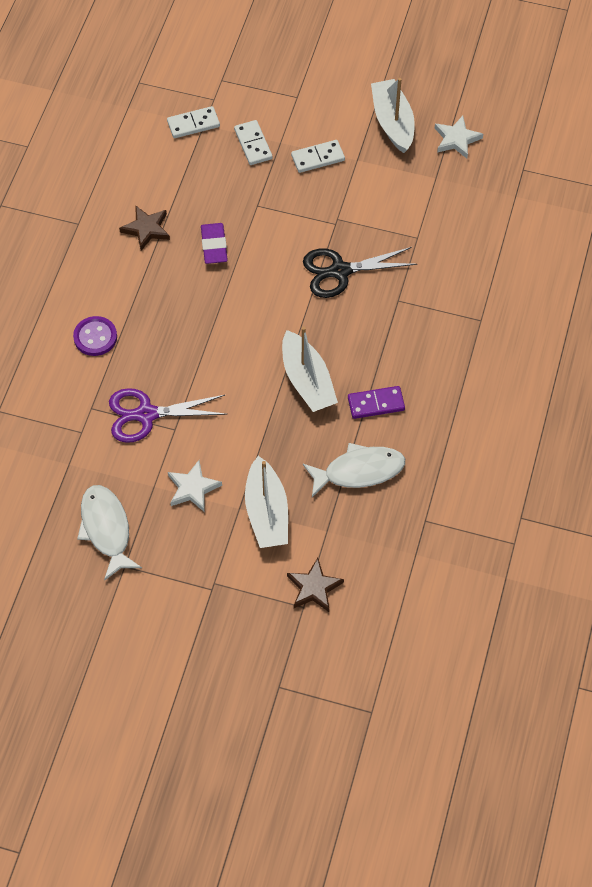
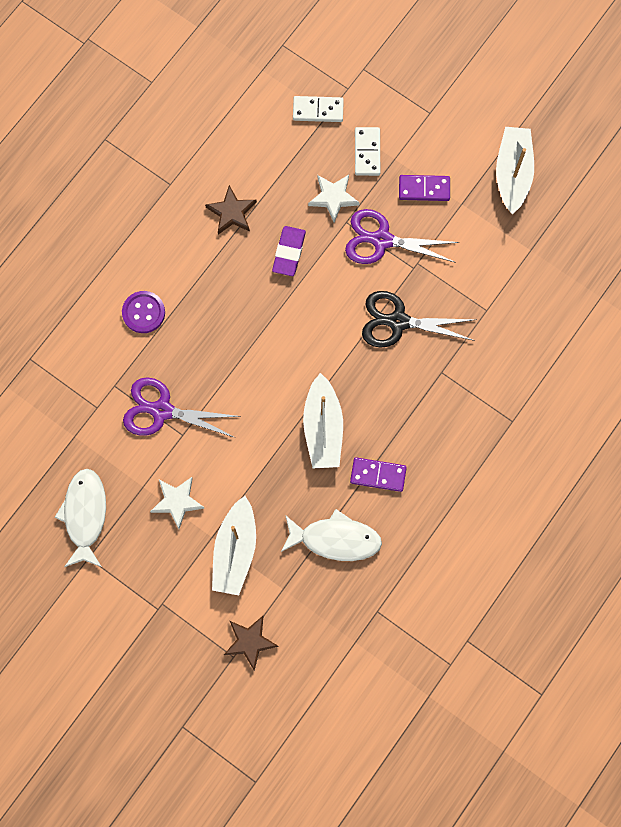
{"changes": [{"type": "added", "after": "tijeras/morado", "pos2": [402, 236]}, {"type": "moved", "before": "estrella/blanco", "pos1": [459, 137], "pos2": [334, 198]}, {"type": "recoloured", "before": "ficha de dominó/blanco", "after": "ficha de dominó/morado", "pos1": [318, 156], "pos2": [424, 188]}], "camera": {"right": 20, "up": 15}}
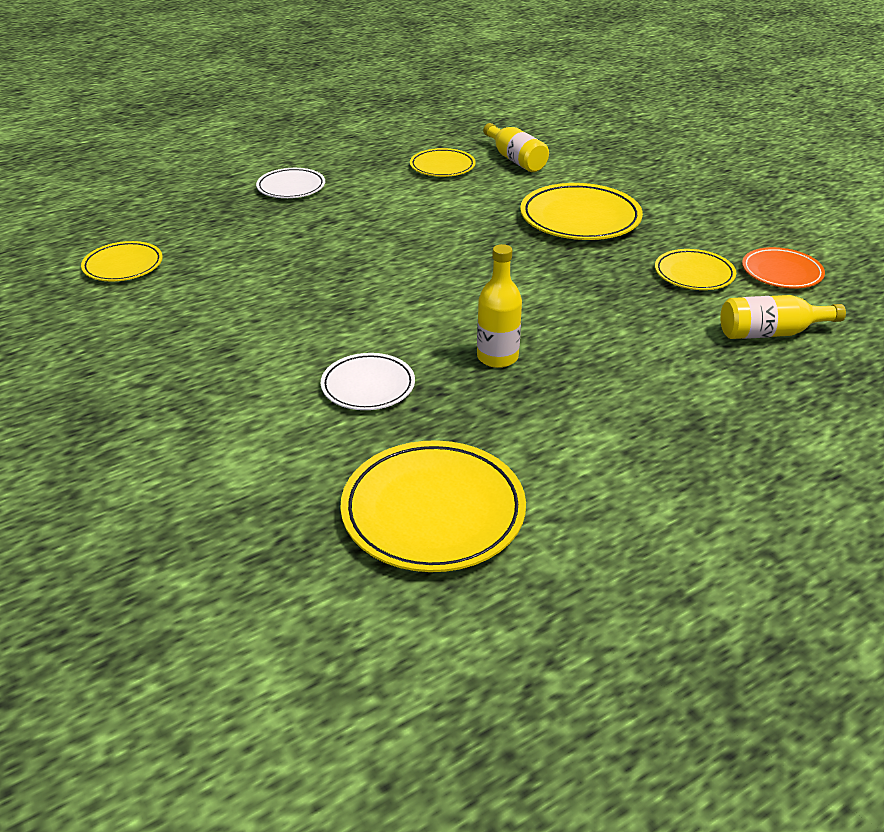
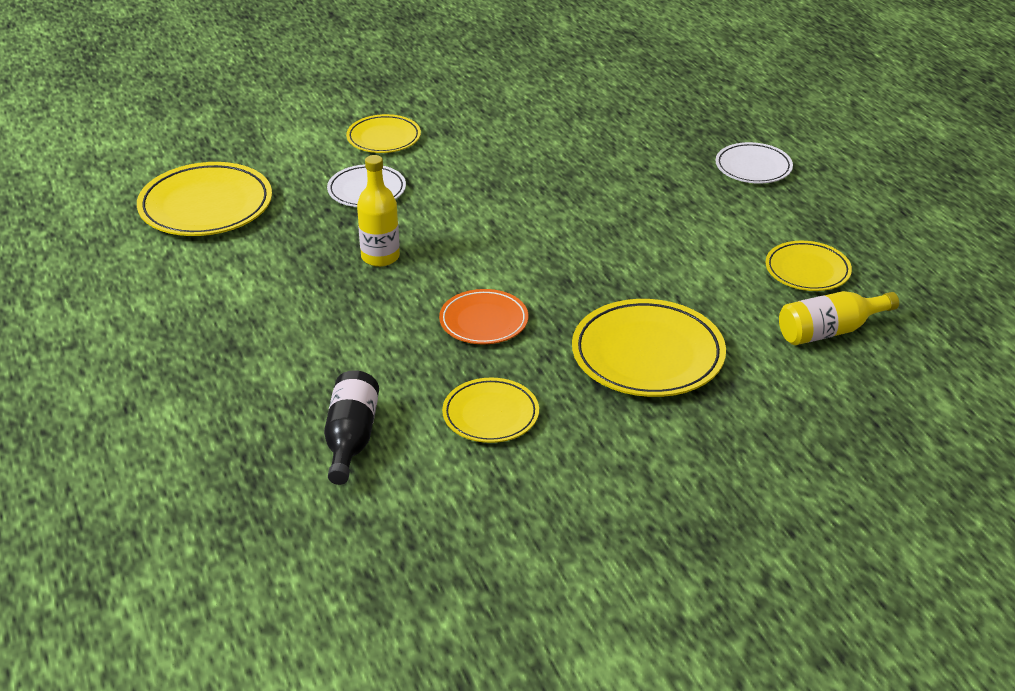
{"changes": [{"type": "moved", "before": "plato/amarillo", "pos1": [122, 261], "pos2": [383, 133]}, {"type": "moved", "before": "plato/naranja", "pos1": [783, 268], "pos2": [483, 316]}, {"type": "recoloured", "before": "botella/amarillo", "after": "botella/negro", "pos1": [783, 317], "pos2": [351, 427]}], "camera": {"right": 100, "up": 0}}
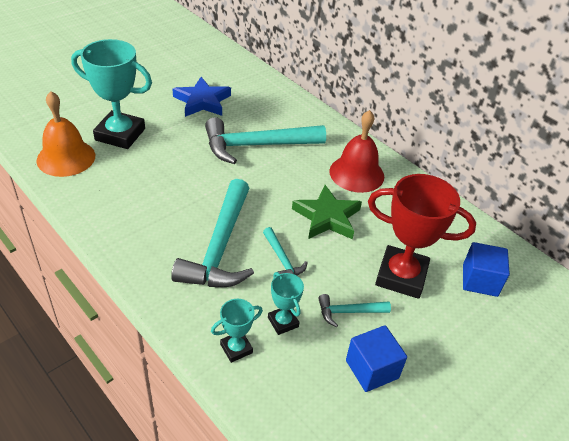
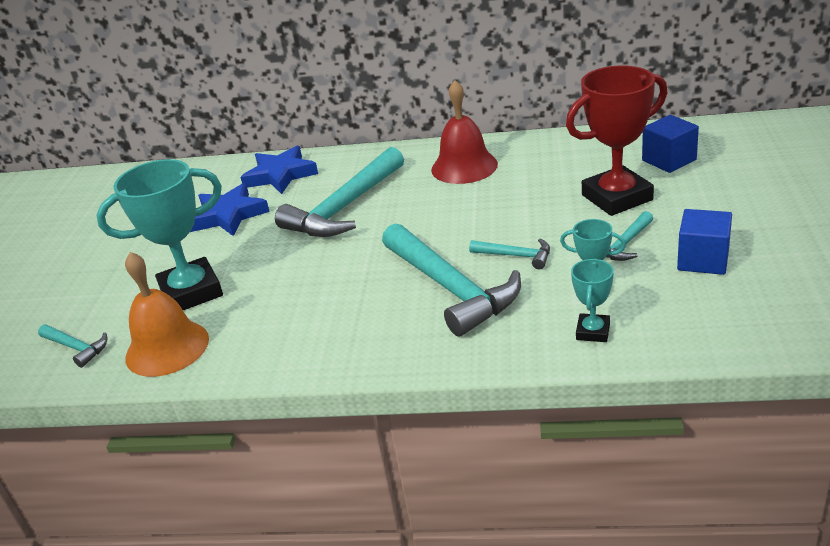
{"changes": [{"type": "removed", "before": "estrella/verde", "pos1": [327, 212]}, {"type": "added", "after": "martillo/turquesa", "pos2": [72, 346]}, {"type": "added", "after": "estrella/azul", "pos2": [279, 170]}], "camera": {"right": -35, "up": -10}}
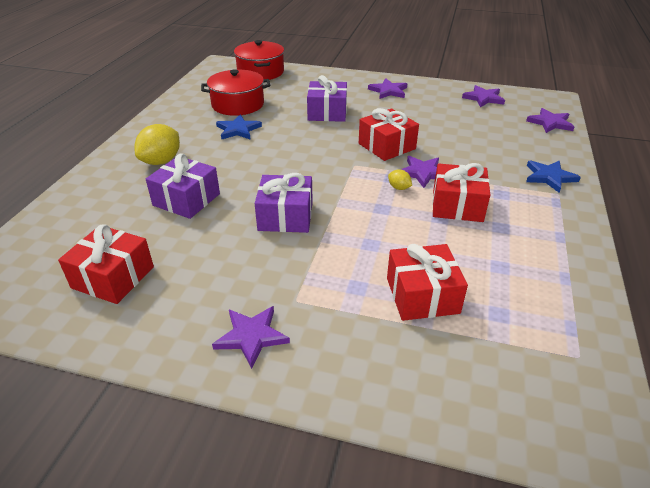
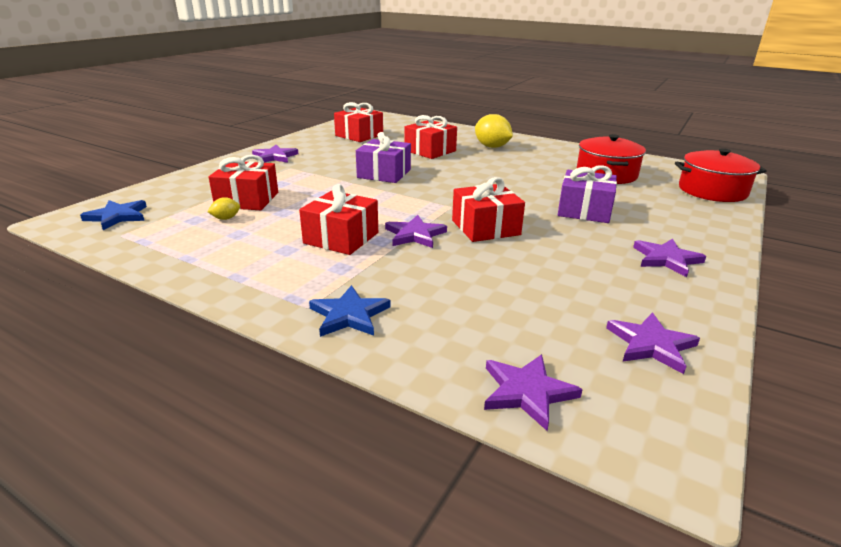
{"changes": [{"type": "moved", "before": "estrella/azul", "pos1": [239, 127], "pos2": [113, 215]}, {"type": "moved", "before": "limón/amarillo", "pos1": [400, 180], "pos2": [223, 208]}, {"type": "recoloured", "before": "regalo/morado", "after": "regalo/rojo", "pos1": [183, 186], "pos2": [430, 137]}], "camera": {"right": 105, "up": -10}}
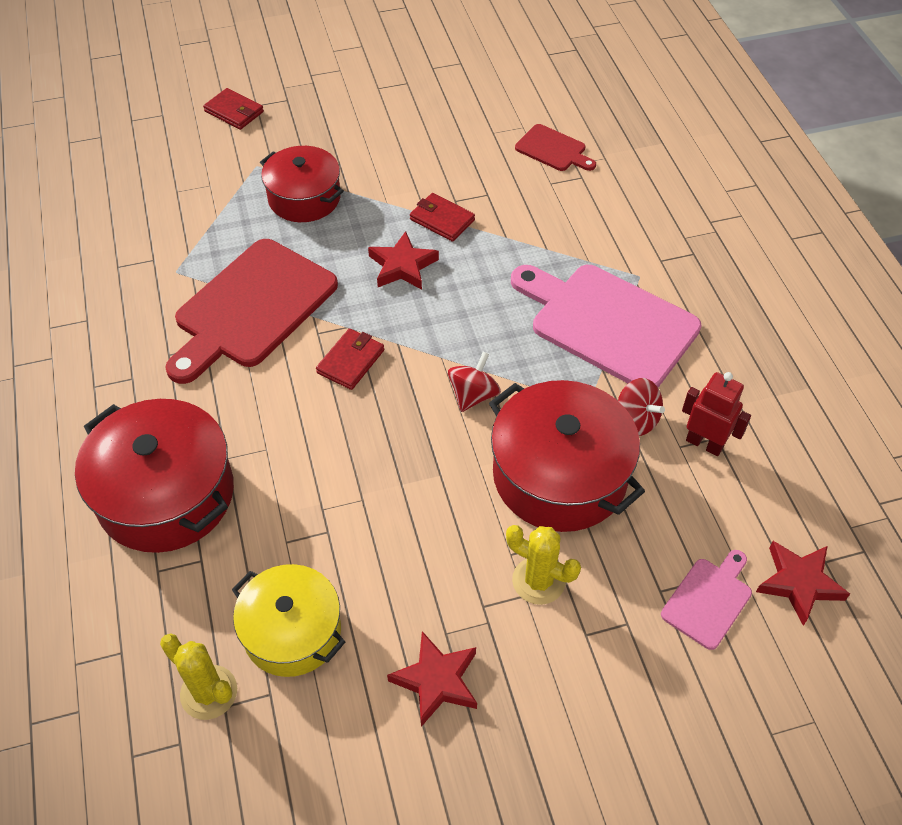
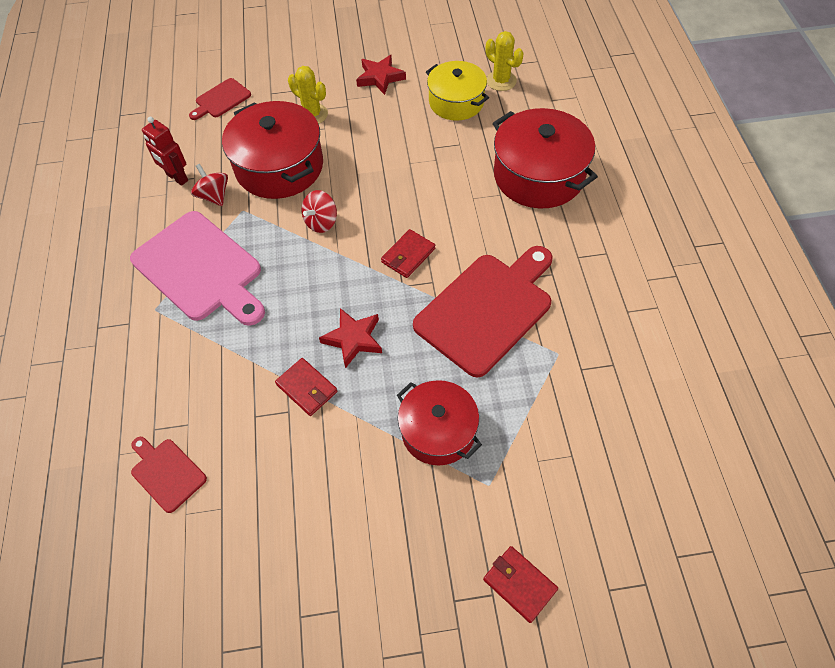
{"changes": [{"type": "removed", "before": "estrella/rojo", "pos1": [803, 583]}, {"type": "recoloured", "before": "tabla de cortar/rosa", "after": "tabla de cortar/rojo", "pos1": [706, 600], "pos2": [220, 99]}], "camera": {"right": -170, "up": 5}}
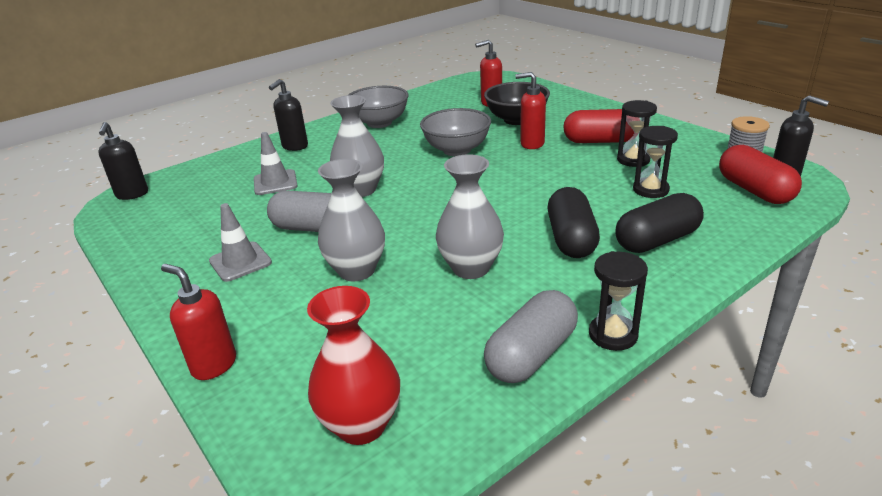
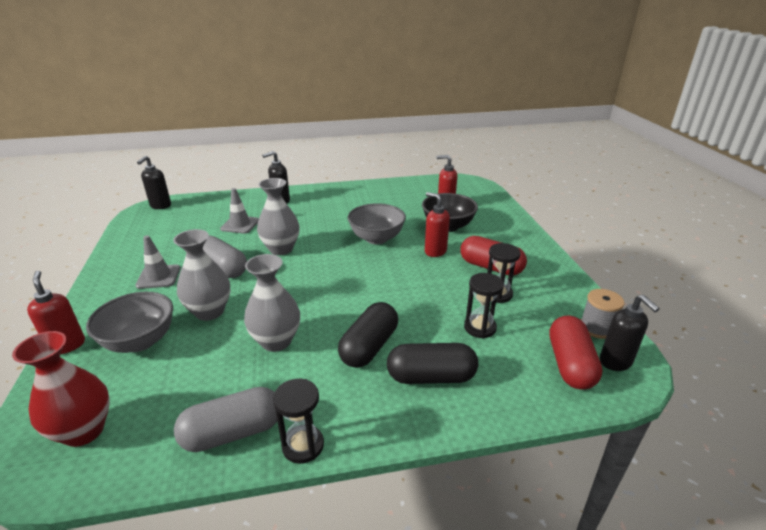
{"changes": [{"type": "moved", "before": "cuenco/gris", "pos1": [378, 107], "pos2": [129, 322]}], "camera": {"right": 25, "up": 0}}
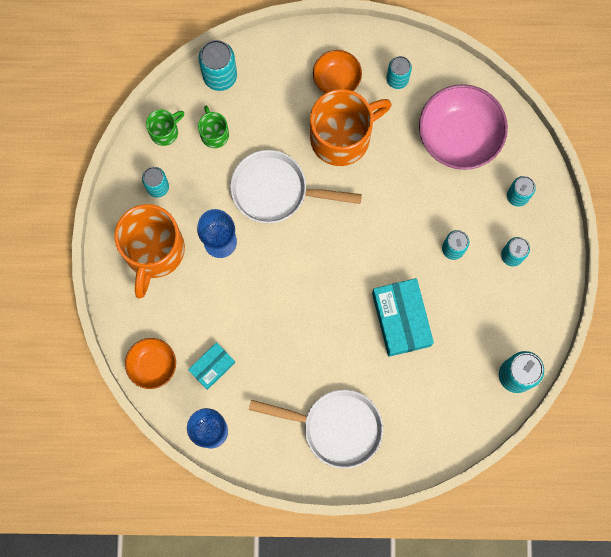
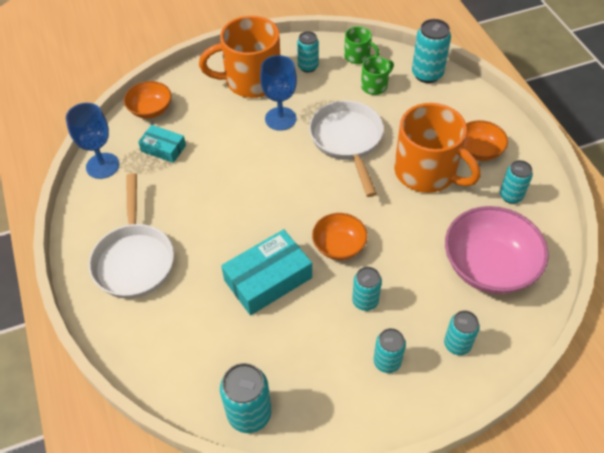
{"changes": [{"type": "added", "after": "cuenco/naranja", "pos2": [340, 236]}], "camera": {"right": 70, "up": -25}}
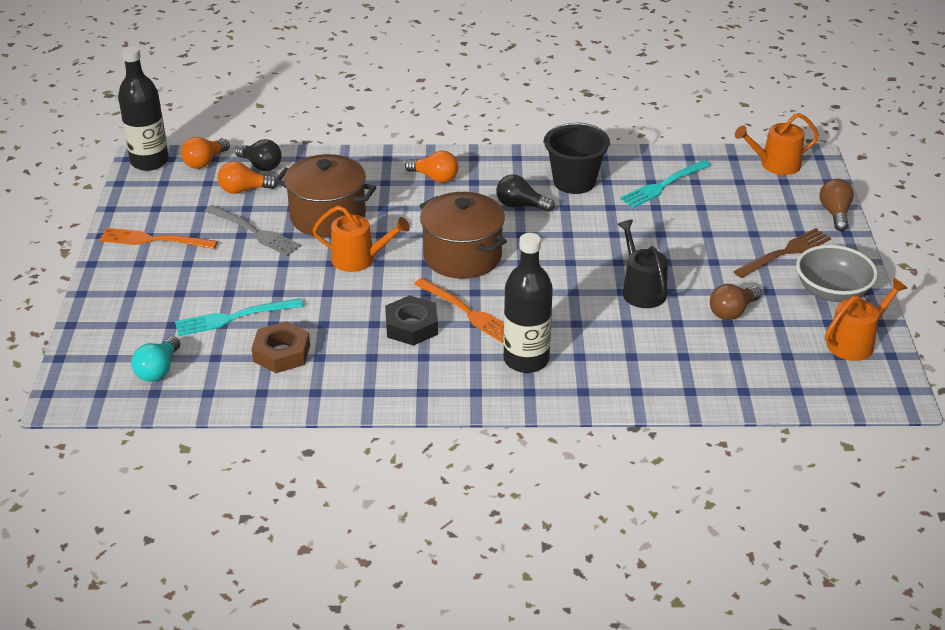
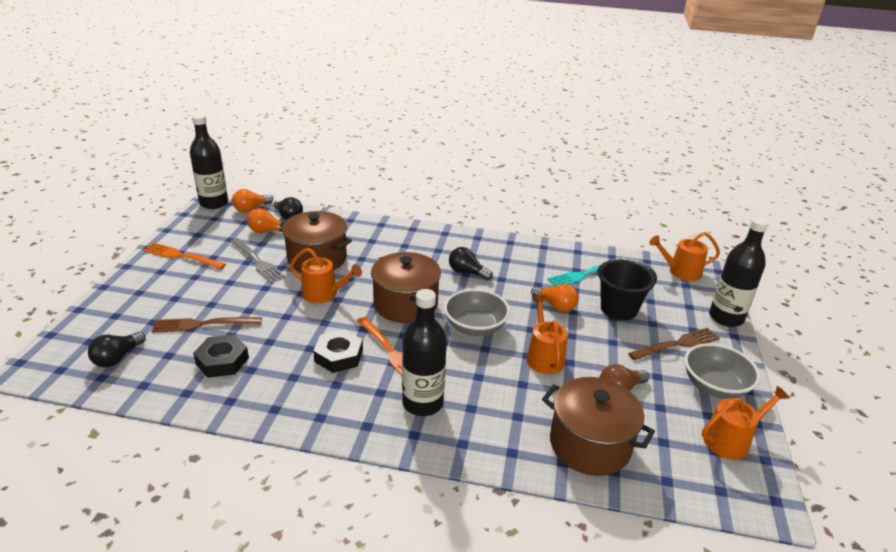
{"changes": [{"type": "added", "after": "cuenco/gris", "pos2": [477, 312]}, {"type": "added", "after": "olla/marrón", "pos2": [598, 426]}, {"type": "moved", "before": "bombilla/naranja", "pos1": [431, 167], "pos2": [555, 298]}, {"type": "moved", "before": "balde/negro", "pos1": [576, 158], "pos2": [627, 289]}, {"type": "replaced", "before": "bombilla/marrón", "after": "botella/negro", "pos1": [836, 205], "pos2": [739, 272]}, {"type": "recoloured", "before": "bombilla/turquesa", "after": "bombilla/negro", "pos1": [155, 359], "pos2": [117, 350]}, {"type": "recoloured", "before": "tenedor/turquesa", "after": "tenedor/marrón", "pos1": [239, 317], "pos2": [206, 325]}, {"type": "recoloured", "before": "tuerca/marrón", "after": "tuerca/negro", "pos1": [280, 347], "pos2": [221, 356]}, {"type": "recoloured", "before": "regadera/negro", "after": "regadera/naranja", "pos1": [642, 264], "pos2": [547, 334]}], "camera": {"right": 10, "up": -5}}
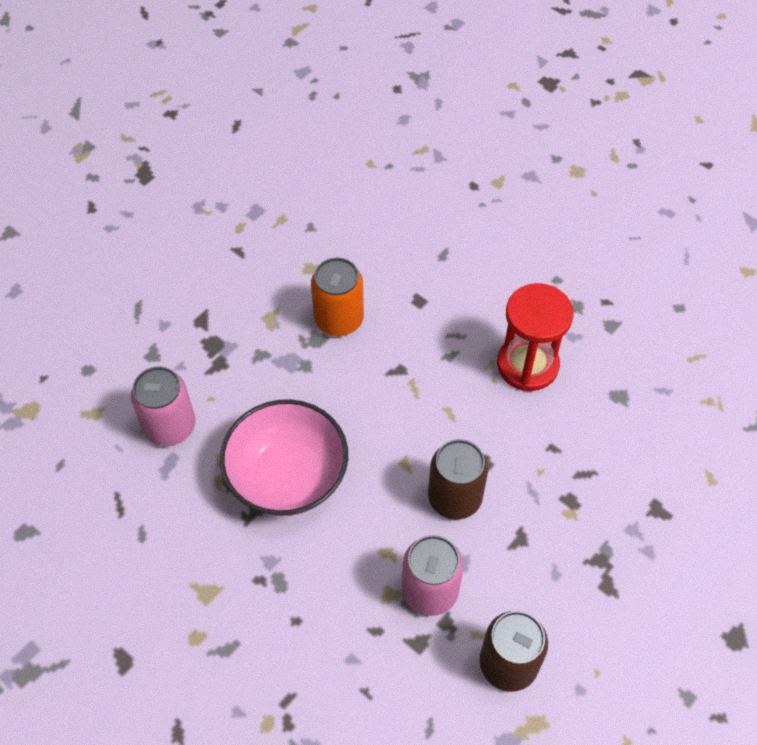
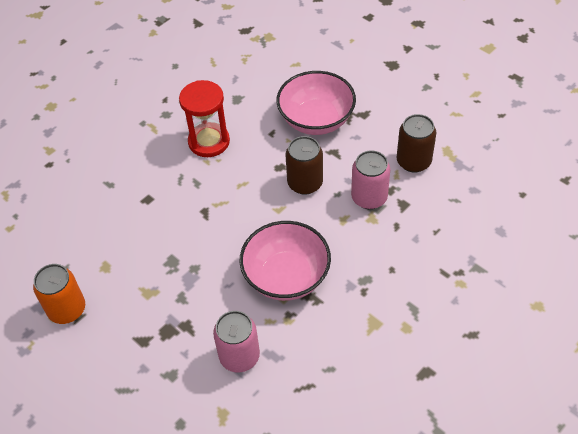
{"changes": [{"type": "added", "after": "cuenco/rosa", "pos2": [316, 103]}, {"type": "moved", "before": "lata/naranja", "pos1": [337, 297], "pos2": [59, 294]}], "camera": {"right": -85, "up": -5}}
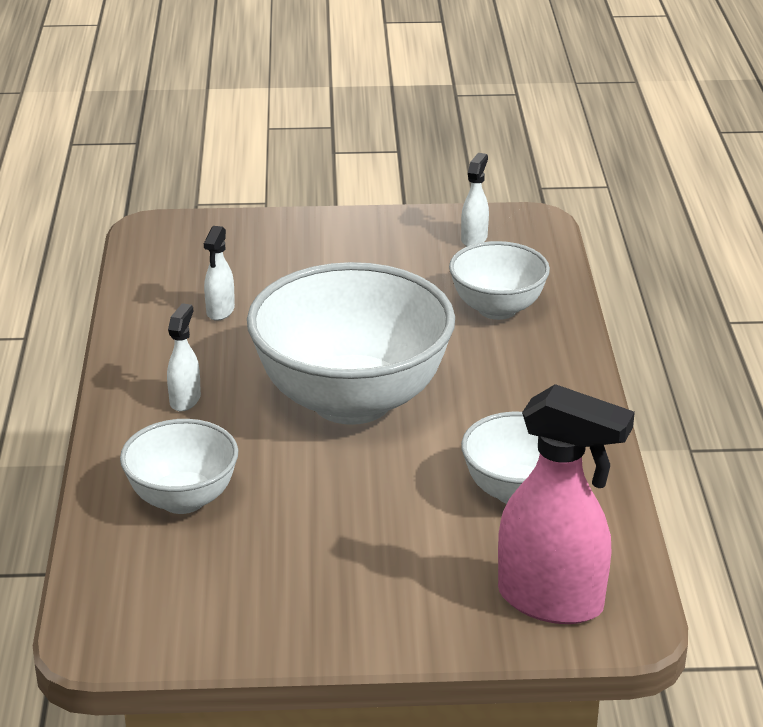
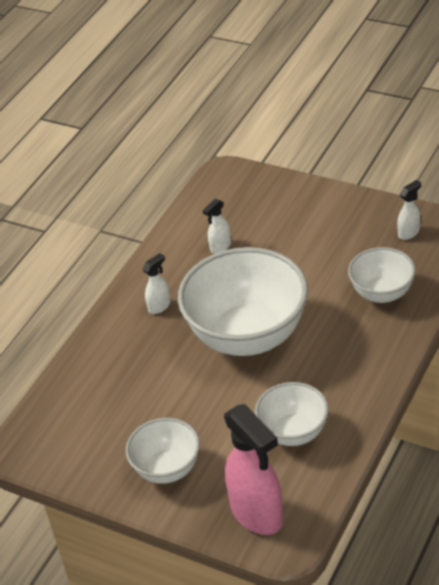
{"changes": [{"type": "moved", "before": "cuenco/blanco", "pos1": [179, 466], "pos2": [163, 451]}], "camera": {"right": 35, "up": 10}}
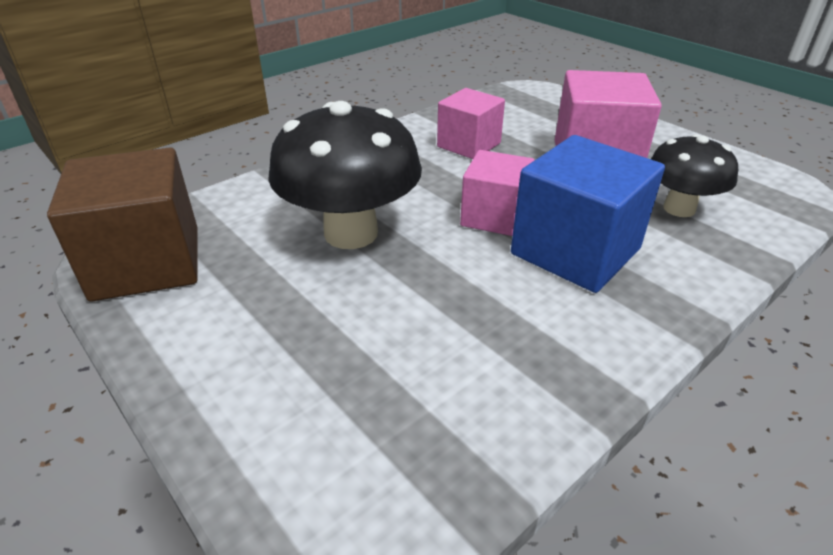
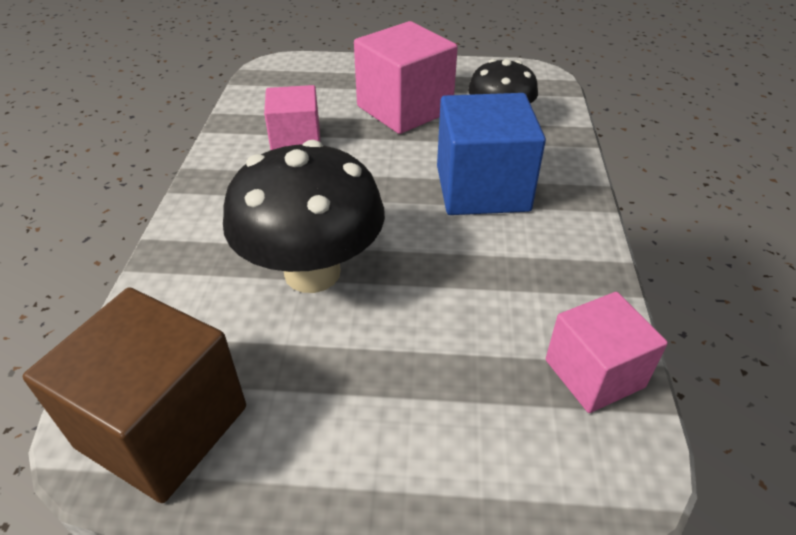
{"changes": [{"type": "moved", "before": "cubo/rosa", "pos1": [497, 193], "pos2": [607, 352]}], "camera": {"right": -45, "up": 5}}
